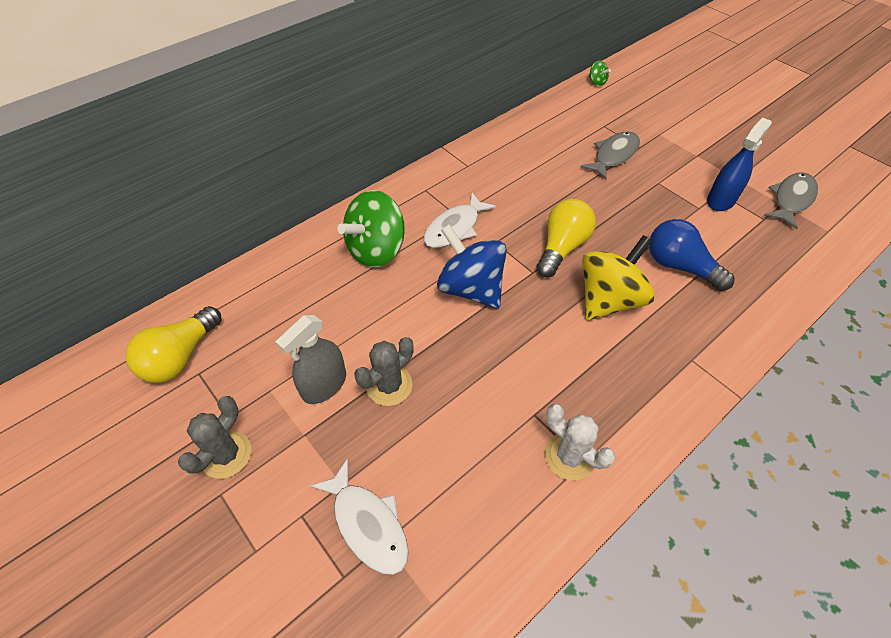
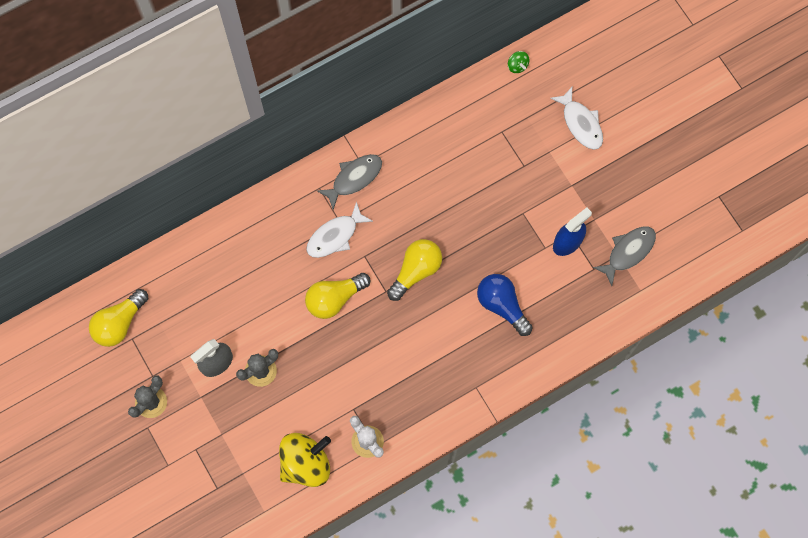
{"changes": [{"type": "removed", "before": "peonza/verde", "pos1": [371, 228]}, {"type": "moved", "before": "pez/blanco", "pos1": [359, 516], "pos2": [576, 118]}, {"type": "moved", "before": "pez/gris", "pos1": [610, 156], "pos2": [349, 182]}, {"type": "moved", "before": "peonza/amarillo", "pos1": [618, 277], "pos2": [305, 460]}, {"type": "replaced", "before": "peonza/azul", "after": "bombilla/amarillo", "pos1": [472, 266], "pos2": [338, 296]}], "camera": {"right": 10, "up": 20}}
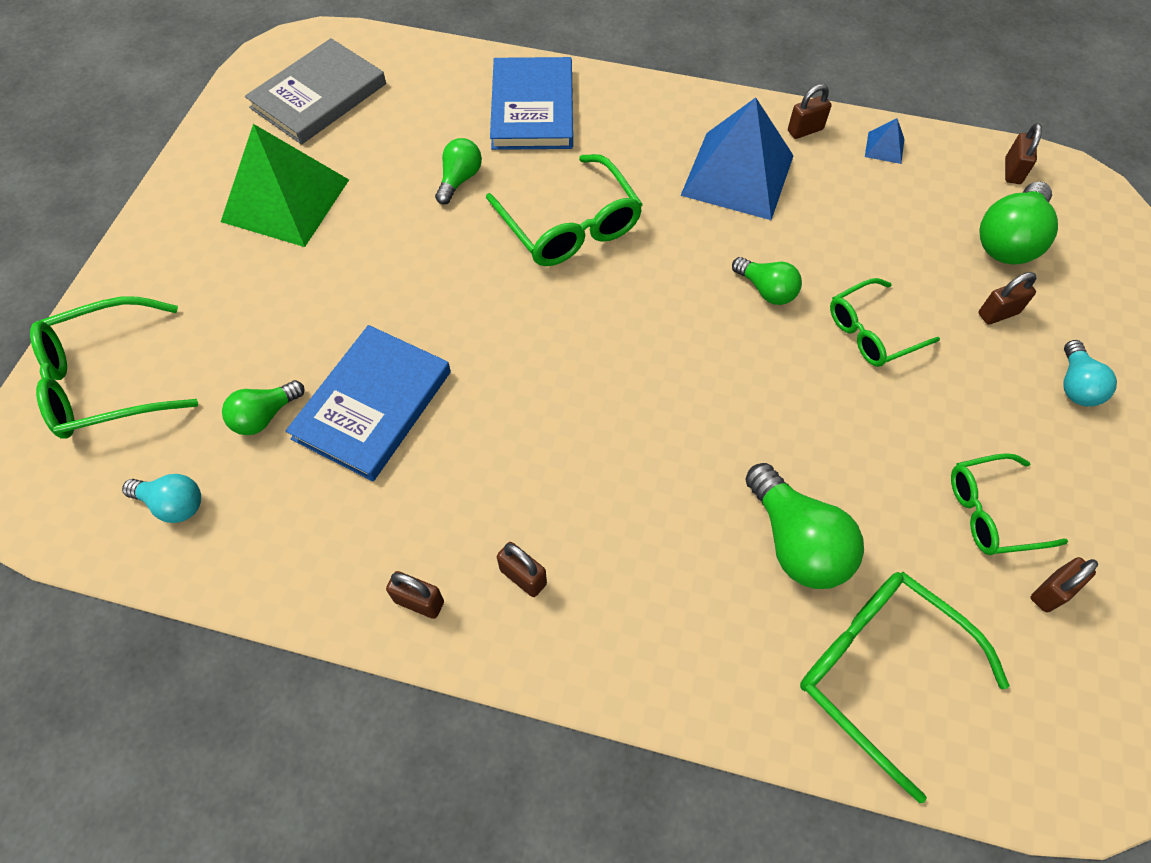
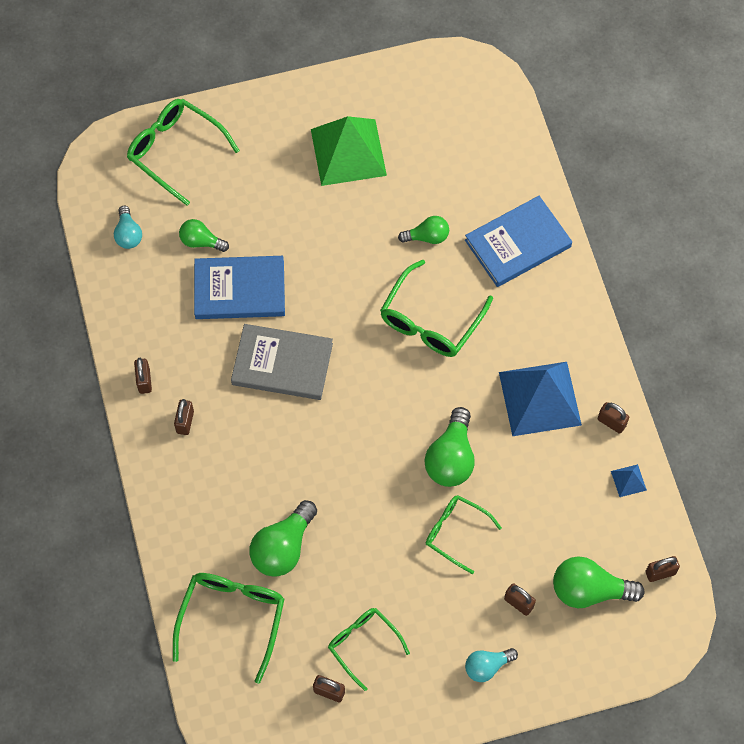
{"changes": [{"type": "moved", "before": "libro/gris", "pos1": [315, 91], "pos2": [282, 362]}, {"type": "resized", "before": "bombilla/verde", "pos1": [767, 281], "pos2": [450, 447], "scale": 1.66}], "camera": {"right": 60, "up": 5}}
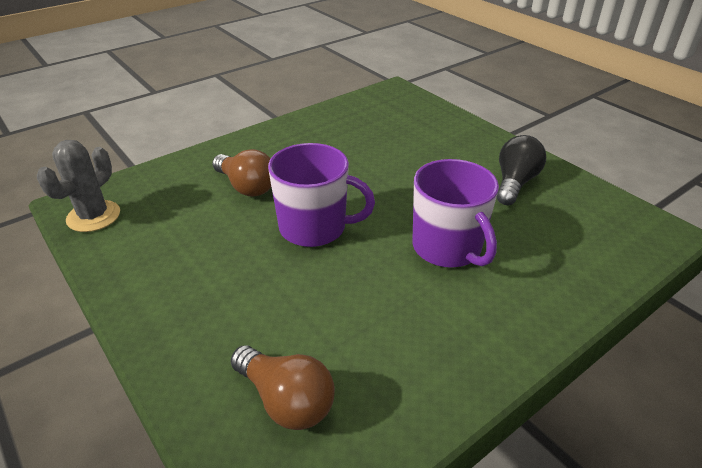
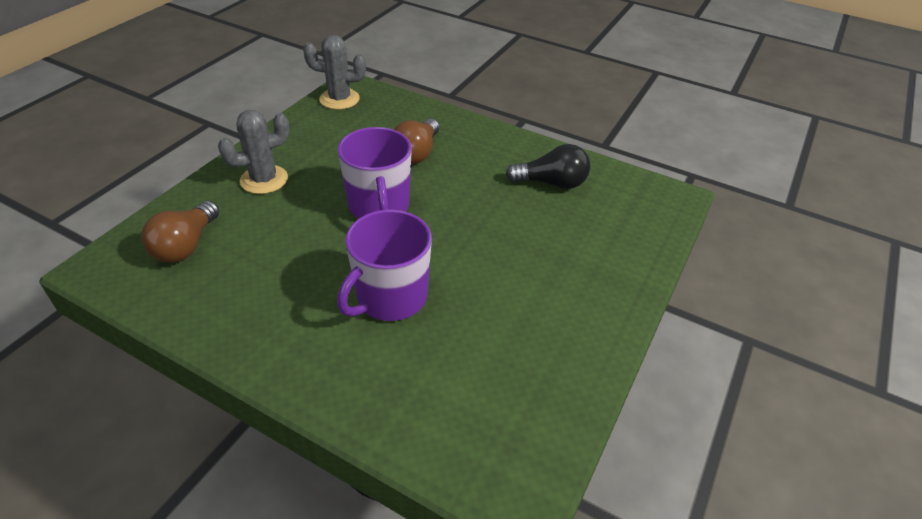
{"changes": [{"type": "added", "after": "cactus/gris", "pos2": [254, 152]}, {"type": "moved", "before": "bombilla/negro", "pos1": [521, 170], "pos2": [548, 166]}], "camera": {"right": 65, "up": 5}}
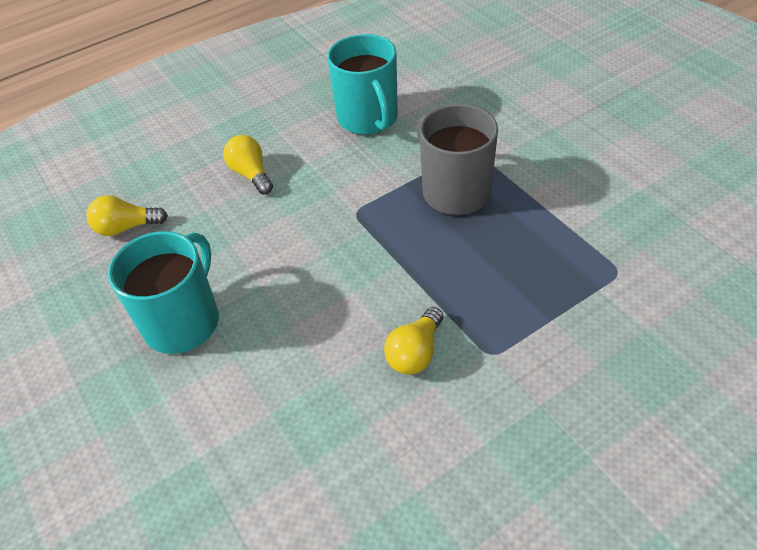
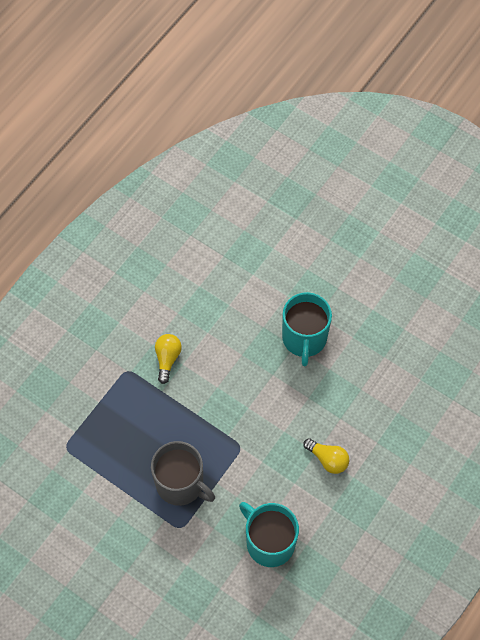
{"changes": [{"type": "removed", "before": "bombilla/amarillo", "pos1": [127, 215]}], "camera": {"right": 155, "up": 15}}
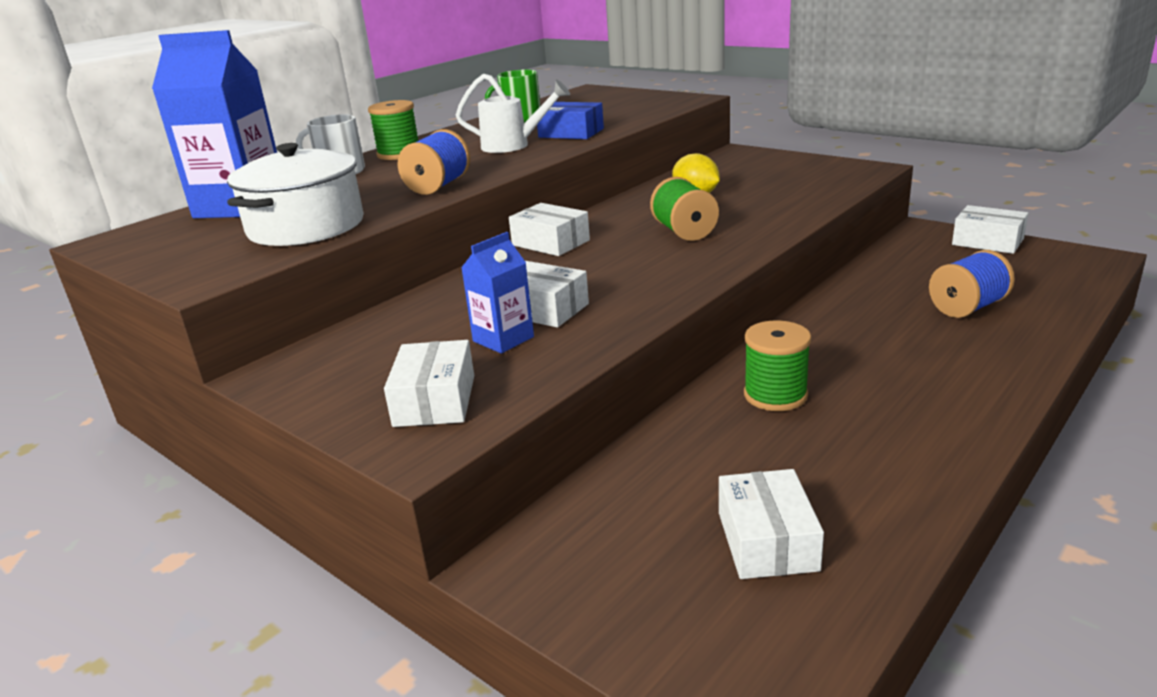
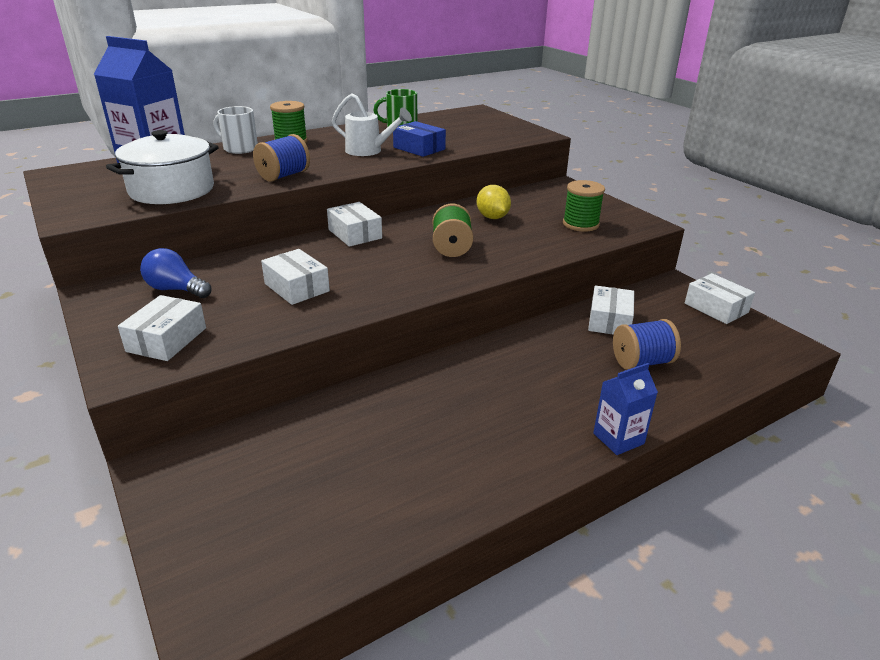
{"changes": [{"type": "added", "after": "bombilla/azul", "pos2": [175, 273]}, {"type": "moved", "before": "cartón de leche/azul", "pos1": [497, 292], "pos2": [625, 409]}, {"type": "moved", "before": "caja/blanco", "pos1": [771, 524], "pos2": [611, 310]}, {"type": "moved", "before": "carrete/verde", "pos1": [777, 365], "pos2": [584, 206]}], "camera": {"right": 15, "up": 5}}
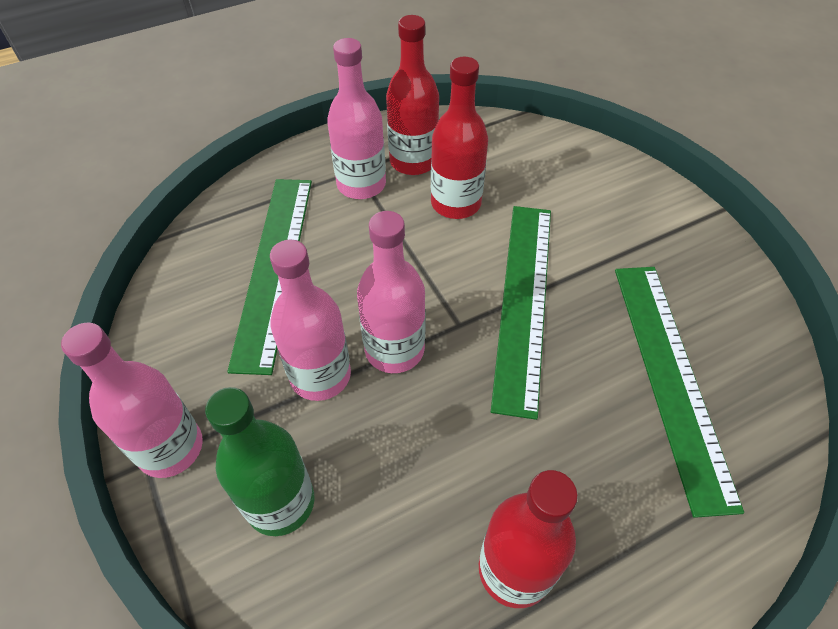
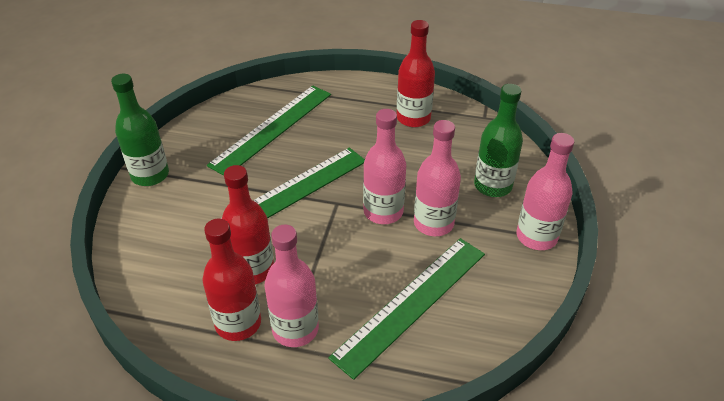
{"changes": [{"type": "added", "after": "botella/verde", "pos2": [140, 130]}], "camera": {"right": -140, "up": -10}}
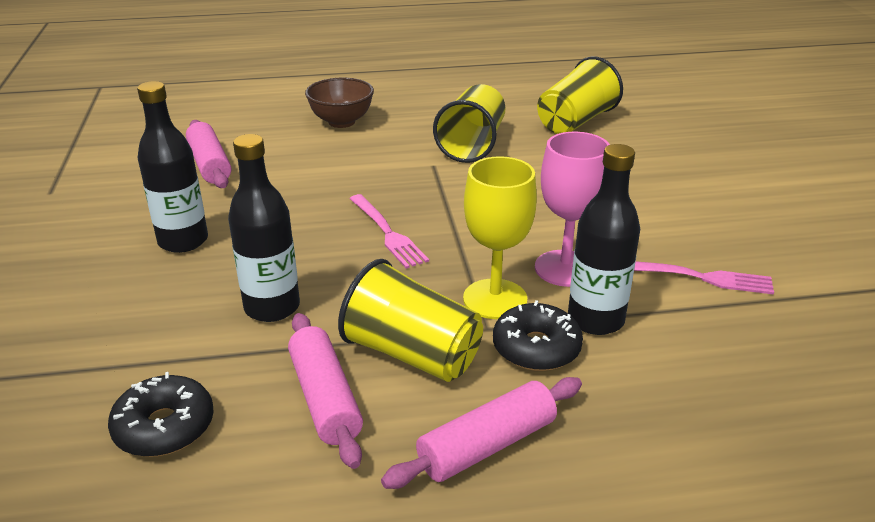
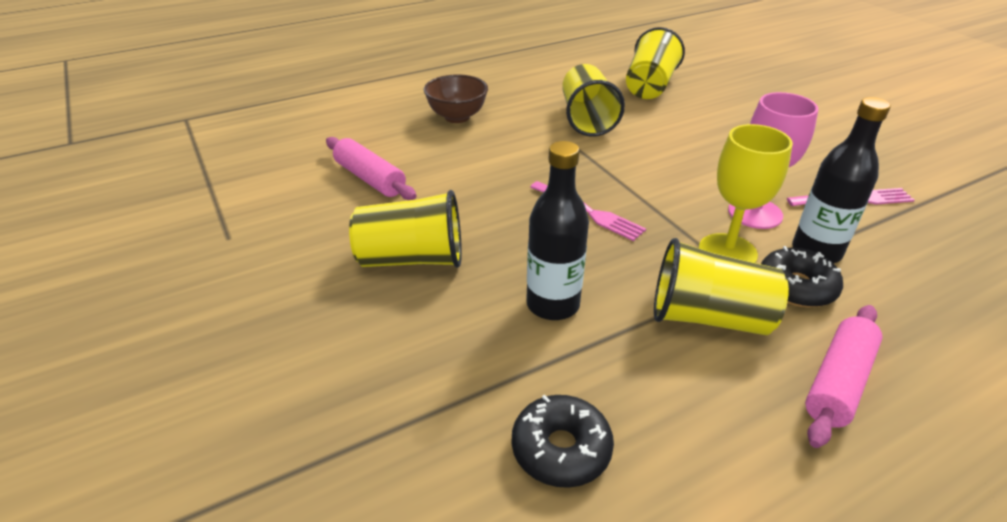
{"changes": [{"type": "removed", "before": "rodillo/rosa", "pos1": [325, 391]}, {"type": "replaced", "before": "botella/negro", "after": "vaso/amarillo", "pos1": [172, 167], "pos2": [405, 229]}], "camera": {"right": -20, "up": 5}}
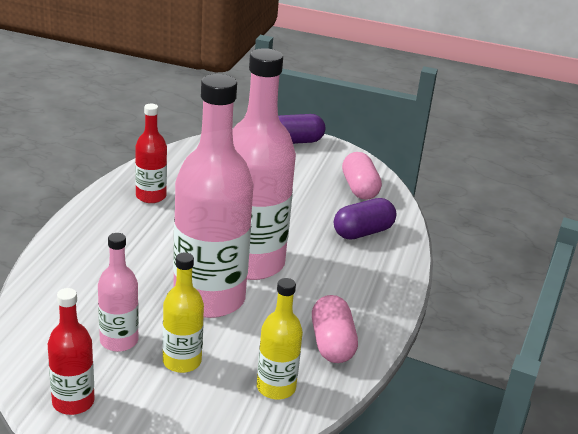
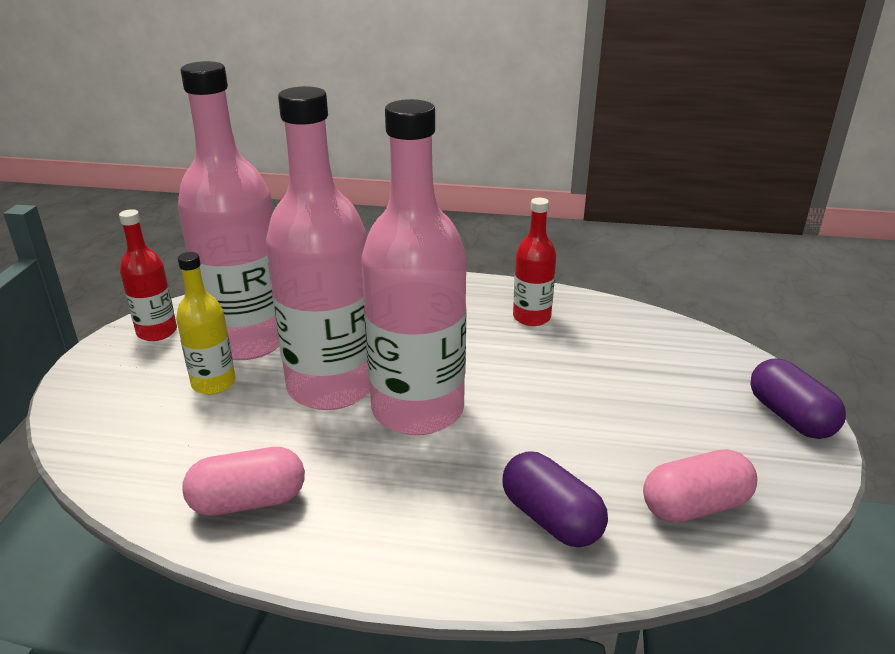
{"changes": [{"type": "removed", "before": "botella/amarillo", "pos1": [280, 339]}, {"type": "resized", "before": "botella/rosa", "pos1": [118, 292], "pos2": [228, 210], "scale": 2.04}], "camera": {"right": 85, "up": 0}}
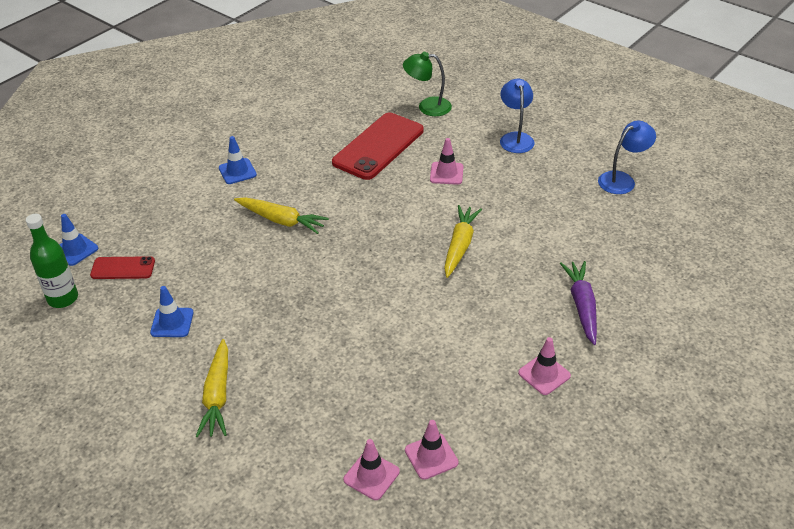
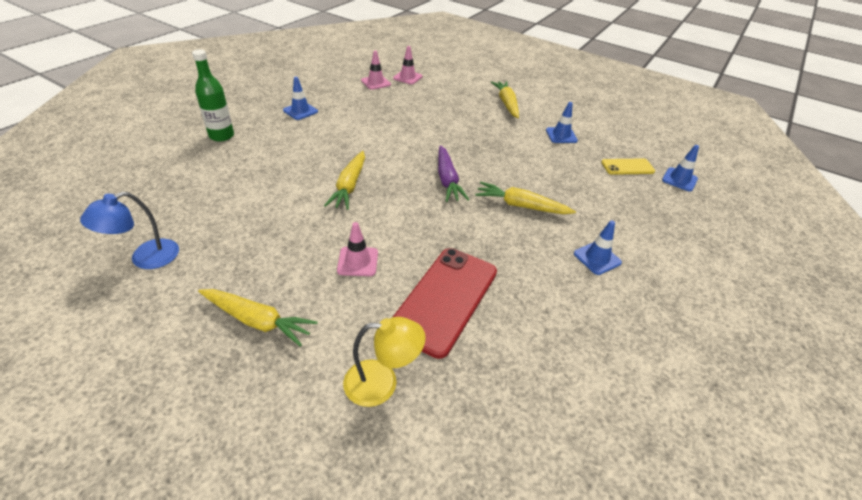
{"changes": [{"type": "moved", "before": "botella/verde", "pos1": [52, 261], "pos2": [213, 95]}, {"type": "moved", "before": "zanahoria/morado", "pos1": [578, 303], "pos2": [453, 173]}, {"type": "replaced", "before": "lámpara/azul", "after": "zanahoria/amarillo", "pos1": [517, 116], "pos2": [258, 318]}, {"type": "recoloured", "before": "móvil/rojo", "after": "móvil/amarillo", "pos1": [122, 267], "pos2": [628, 166]}, {"type": "recoloured", "before": "lámpara/verde", "after": "lámpara/amarillo", "pos1": [427, 84], "pos2": [384, 362]}, {"type": "recoloured", "before": "cono de tráfico/rosa", "after": "cono de tráfico/azul", "pos1": [544, 366], "pos2": [300, 98]}], "camera": {"right": 170, "up": 0}}
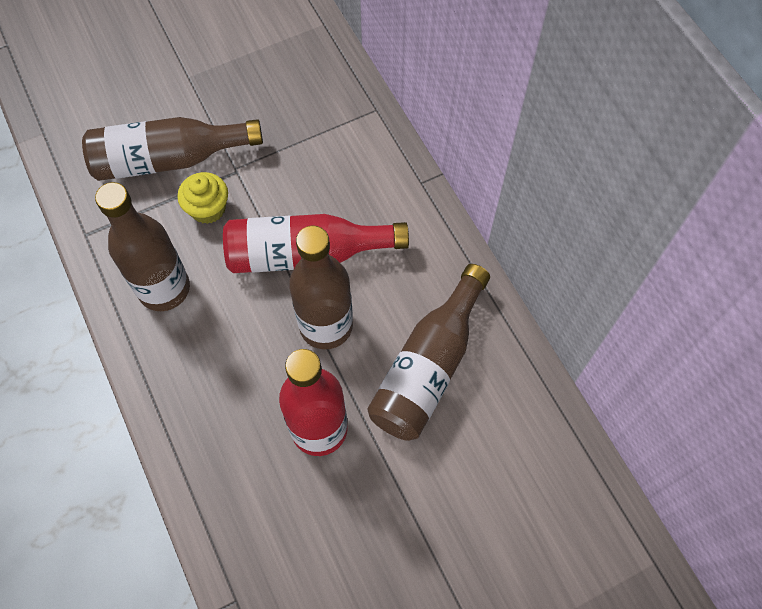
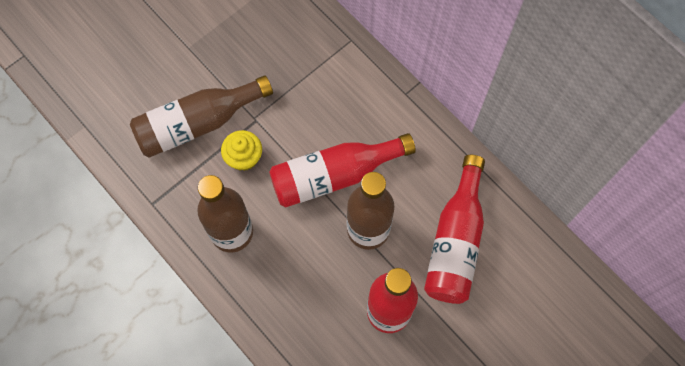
{"changes": [{"type": "recoloured", "before": "botella/marrón", "after": "botella/rojo", "pos1": [428, 352], "pos2": [454, 229]}], "camera": {"right": -15, "up": 5}}
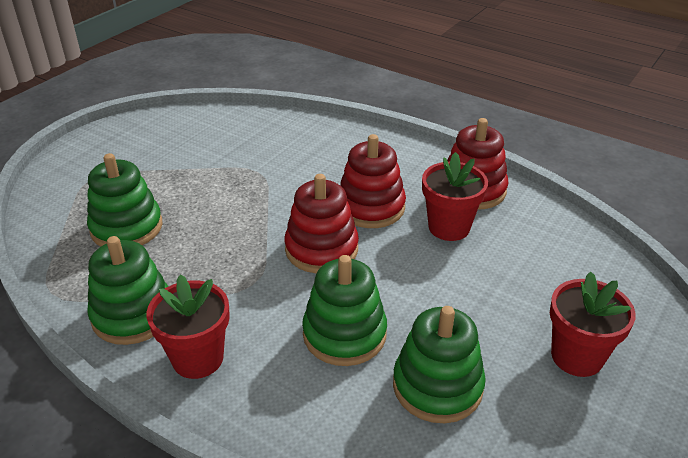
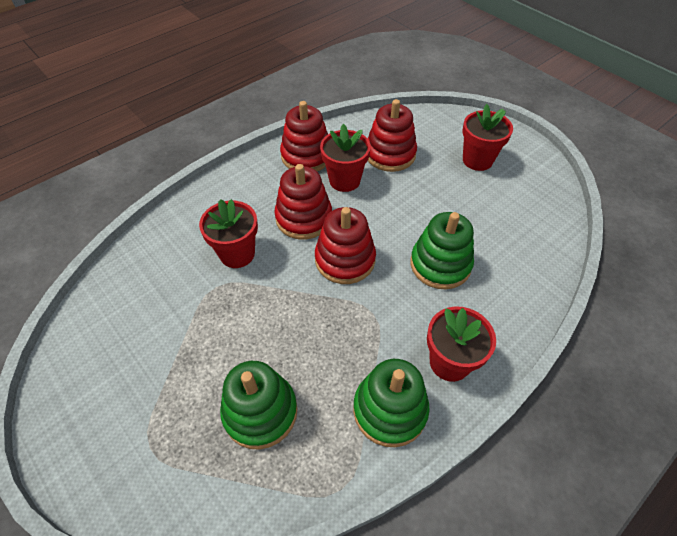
{"changes": [{"type": "removed", "before": "juguete apilable/verde", "pos1": [439, 364]}, {"type": "added", "after": "maceta/rojo", "pos2": [228, 233]}, {"type": "added", "after": "juguete apilable/rojo", "pos2": [392, 135]}], "camera": {"right": -75, "up": 15}}
